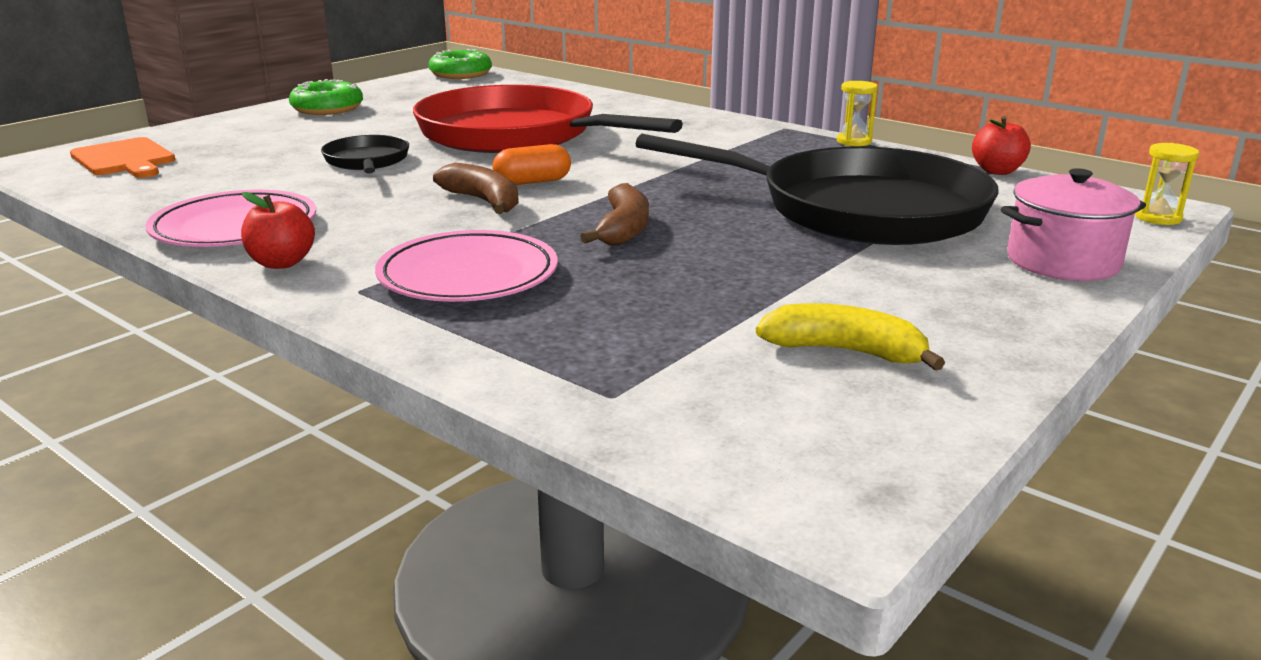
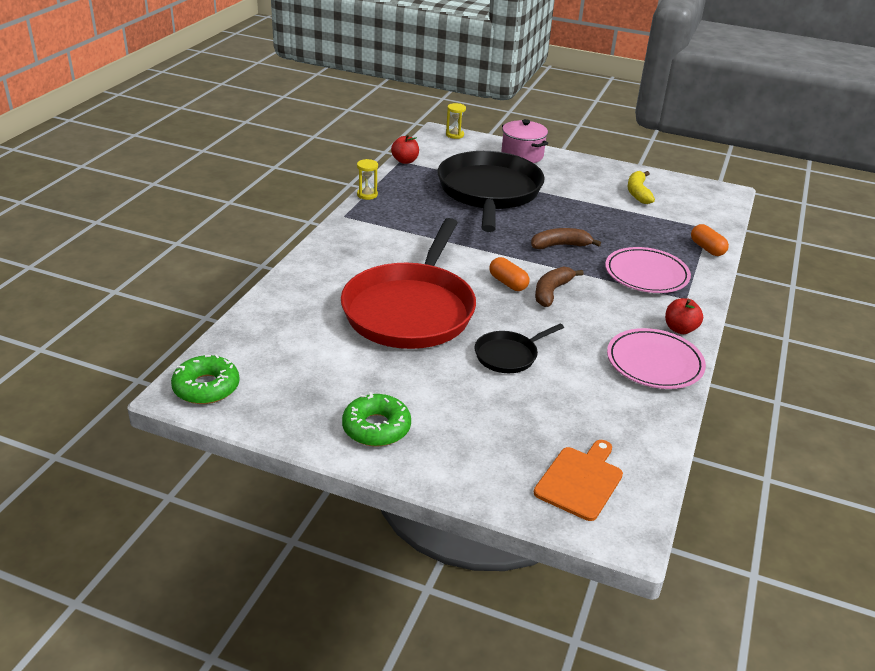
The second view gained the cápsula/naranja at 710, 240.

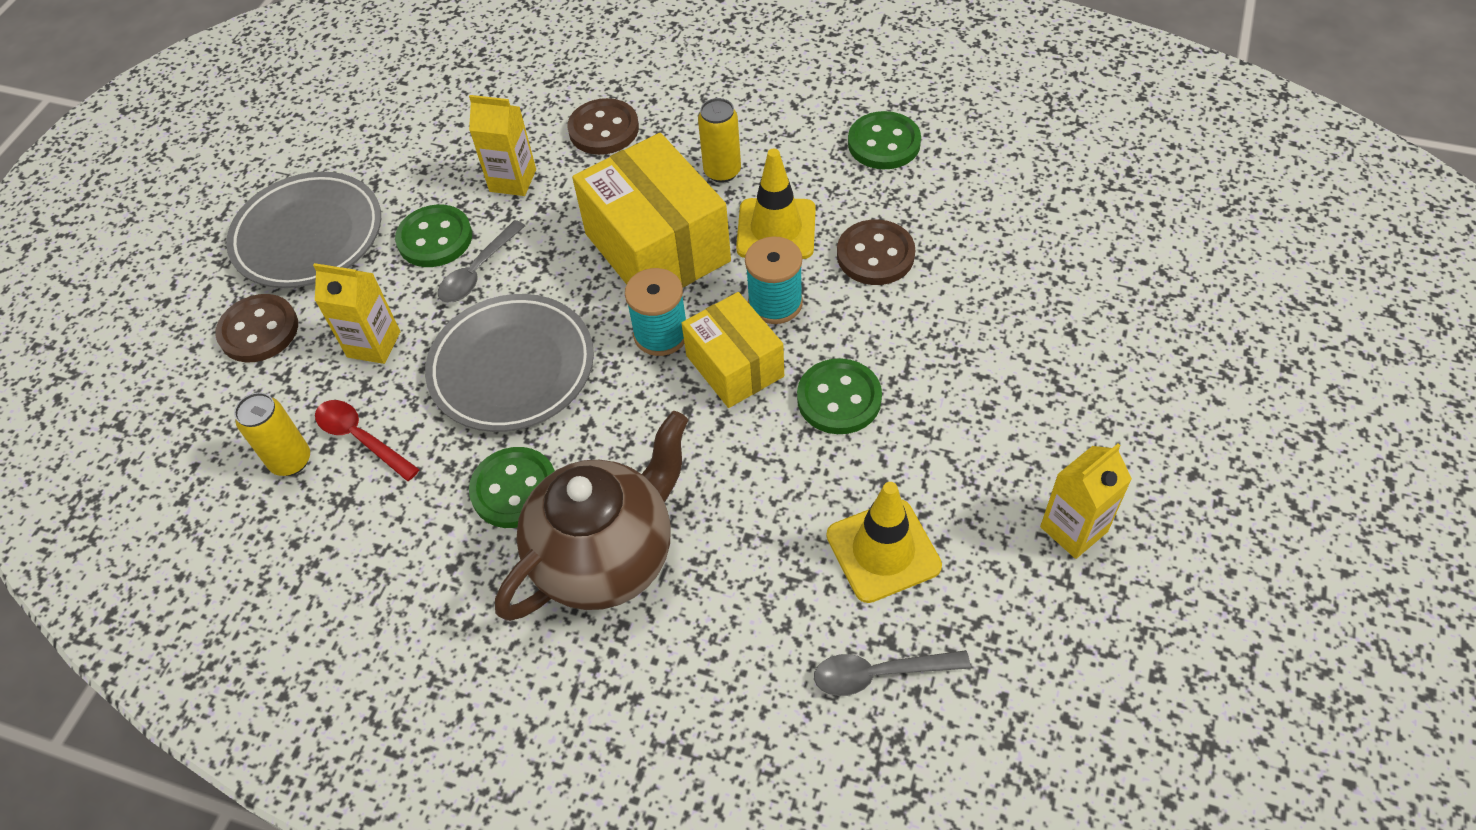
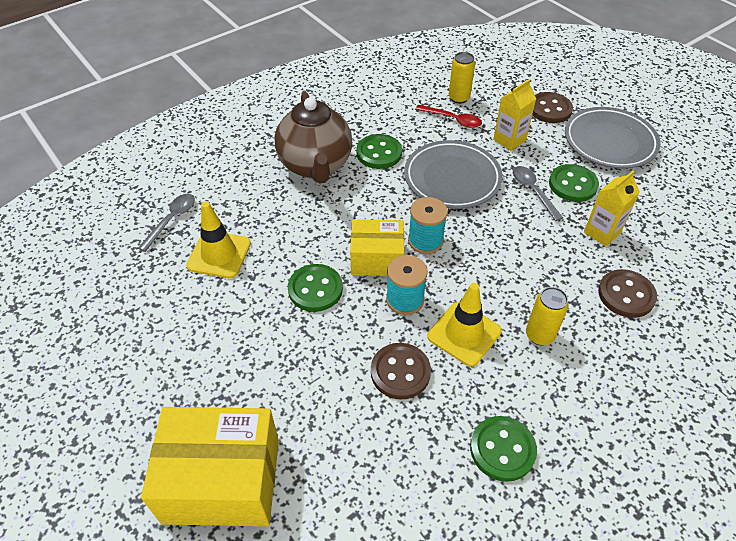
The caja/amarillo ended up elsewhere, having gone from 651, 210 to 210, 466. The cuchara/rojo at 367, 440 ended up facing another way, 45 degrees clockwise from before. The second view lost the cartón de leche/amarillo at 1086, 501.

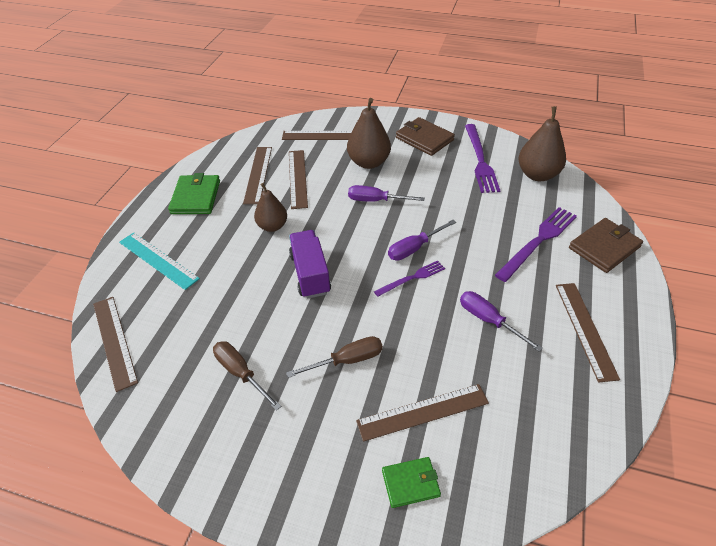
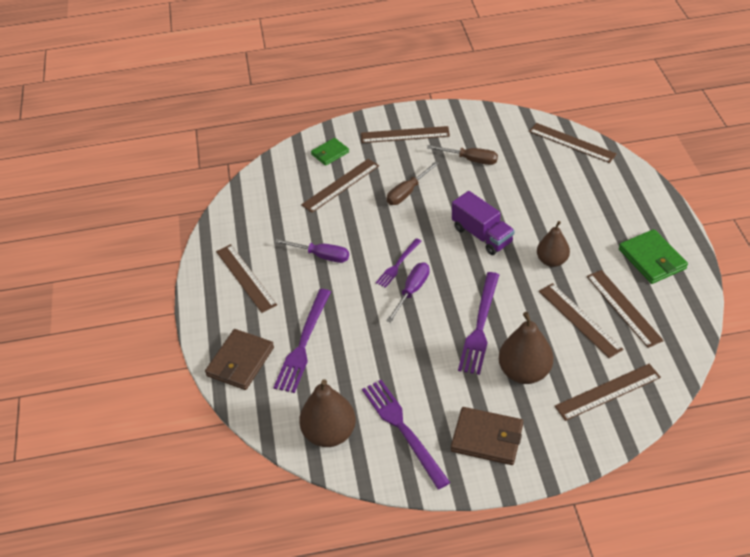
Where the destornillador/morado stood at 386, 193, the tenedor/morado came to stand at 478, 323. The second view lost the regla/turquesa at 159, 261. The second view gained the regla/marrón at 405, 134.

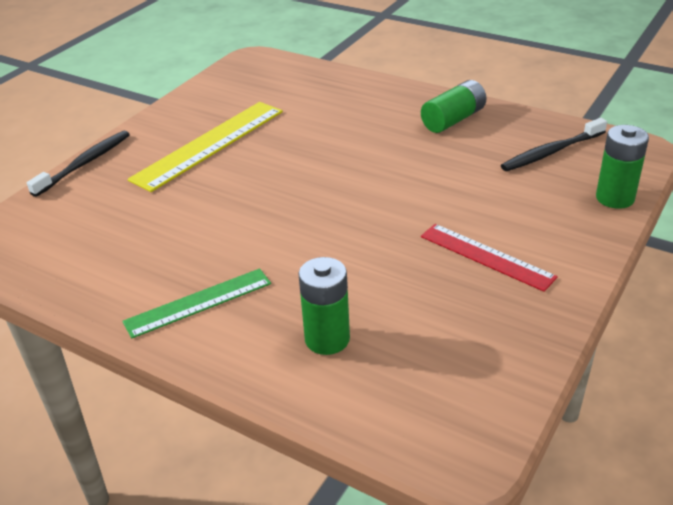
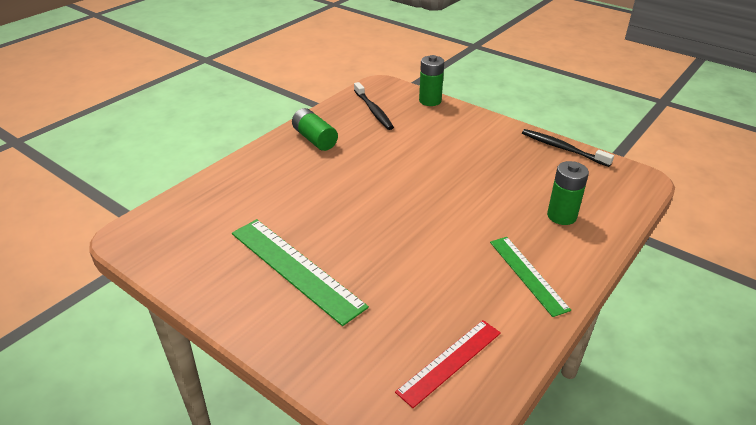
What was the regla/amarillo at 205, 147 turned into the regla/verde at 300, 272. The cepillo de dientes/negro ended up elsewhere, having gone from 78, 163 to 568, 148. The regla/rojo ended up elsewhere, having gone from 489, 258 to 448, 364.

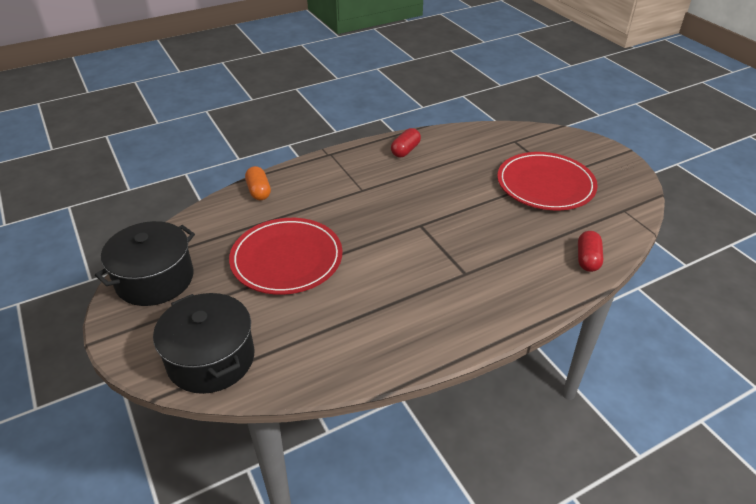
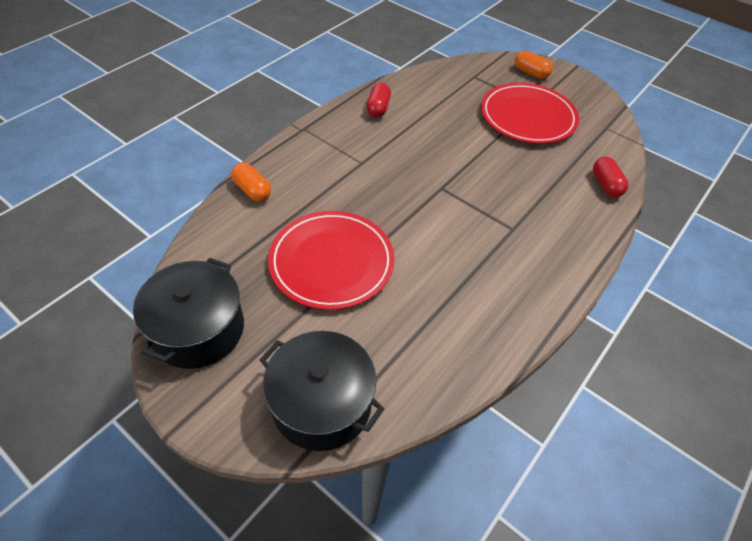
The second view gained the cápsula/naranja at 534, 65.

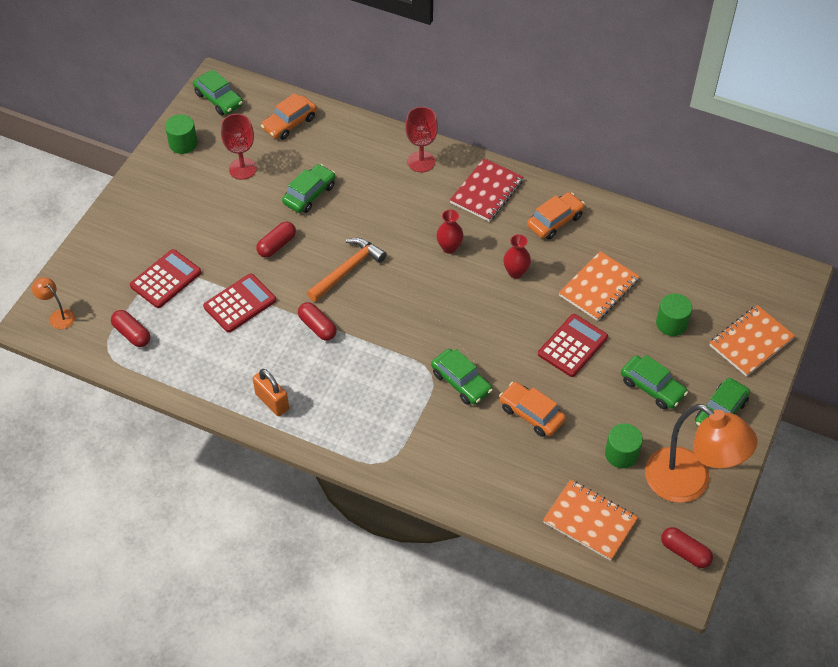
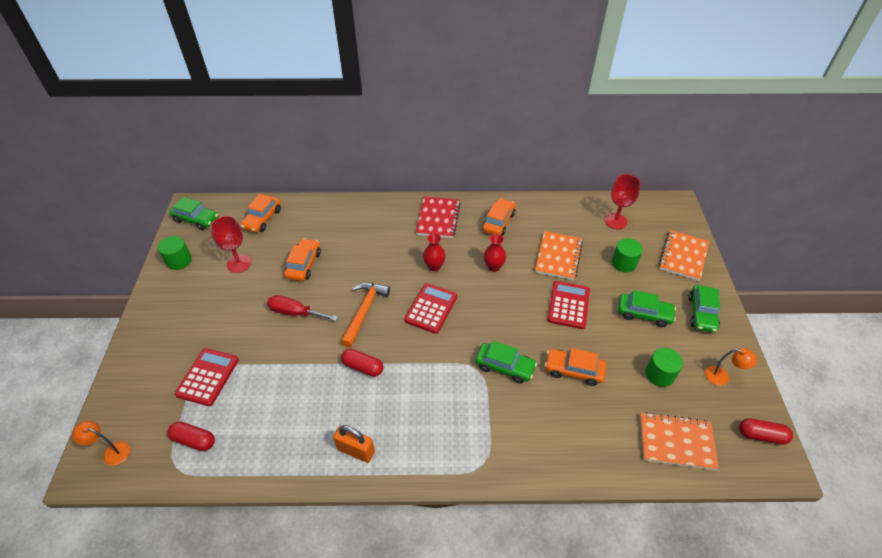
The copa/rojo ended up elsewhere, having gone from 421, 139 to 623, 201. What was the coche/verde at 309, 188 turned into the coche/naranja at 302, 259. Where the cápsula/rojo stood at 276, 239, the destornillador/rojo came to stand at 302, 308. The calculadora/rojo ended up elsewhere, having gone from 239, 303 to 430, 308. The size of the lámpara/naranja at 701, 453 changed by a factor of 0.43.

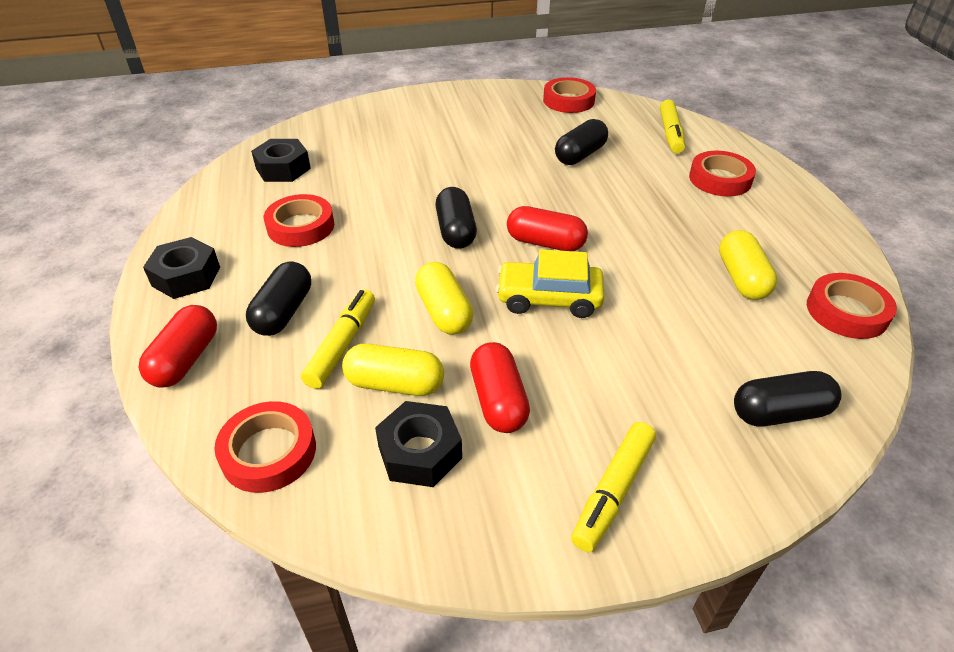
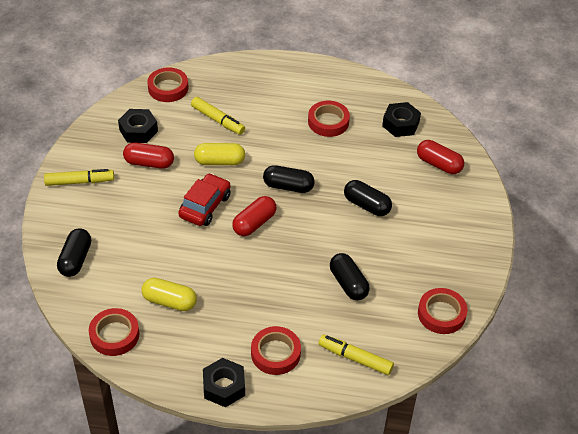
The tuerca/negro ended up elsewhere, having gone from 181, 268 to 224, 382. What was the coche/amarillo at 550, 283 turned into the coche/rojo at 204, 199. The cápsula/negro ended up elsewhere, having gone from 278, 298 to 368, 198. The cápsula/rojo ended up elsewhere, having gone from 178, 346 to 440, 157. The second view lost the cápsula/amarillo at 393, 370. The rotulador/amarillo at 613, 487 ended up facing another way, 120 degrees clockwise from before.

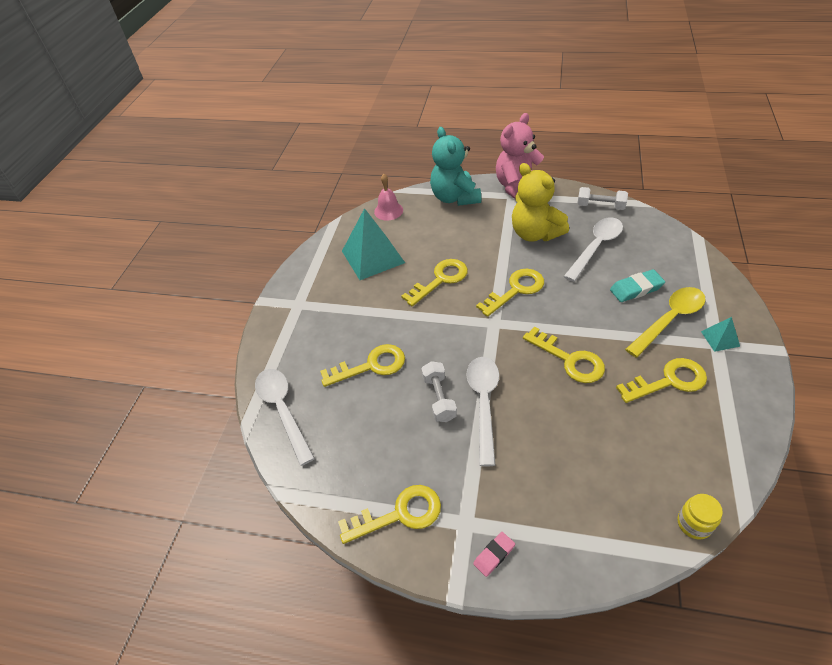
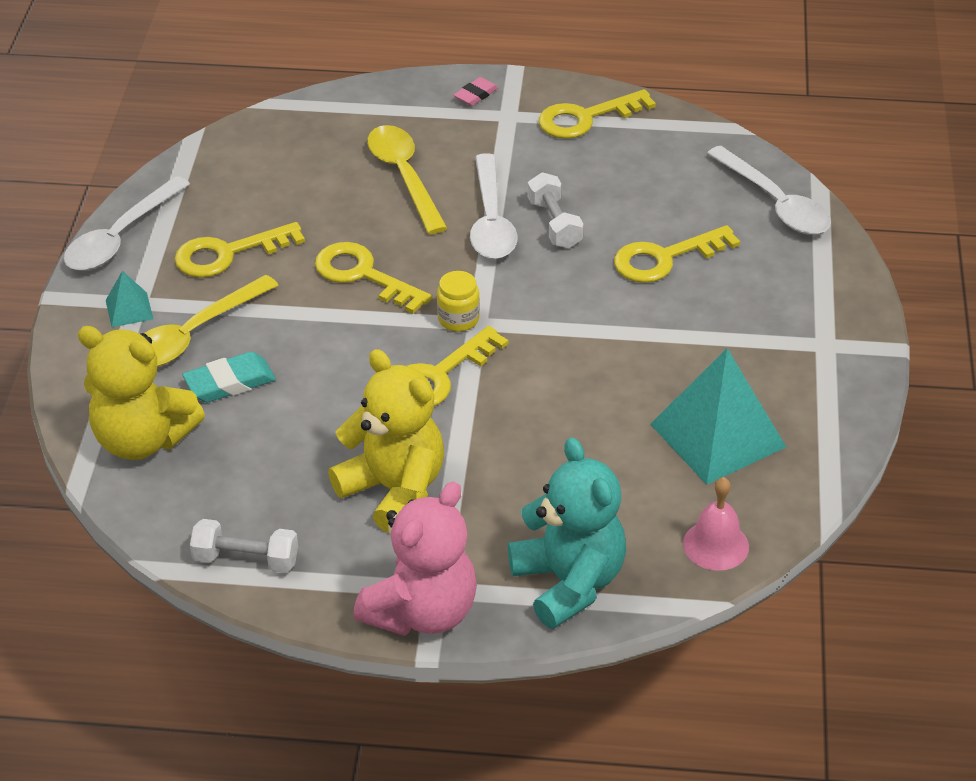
The cuchara/blanco ended up elsewhere, having gone from 593, 249 to 127, 223. The second view lost the llave/amarillo at 434, 282. The tarro/amarillo ended up elsewhere, having gone from 700, 517 to 458, 301. The second view gained the cuchara/amarillo at 407, 179. The second view gained the osito/amarillo at 141, 393.

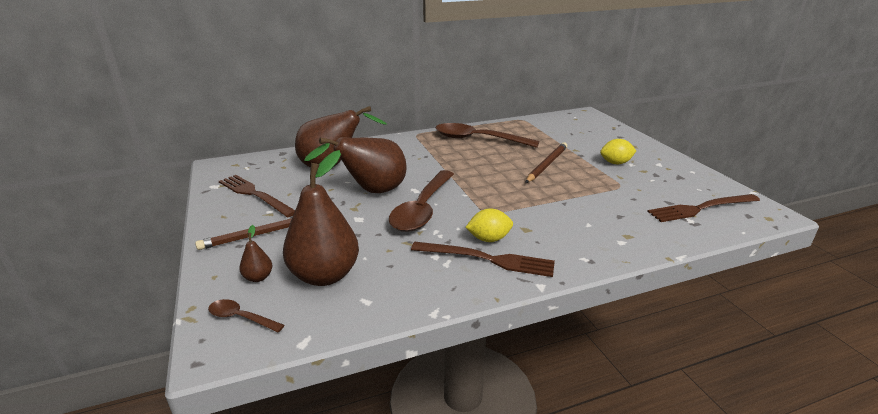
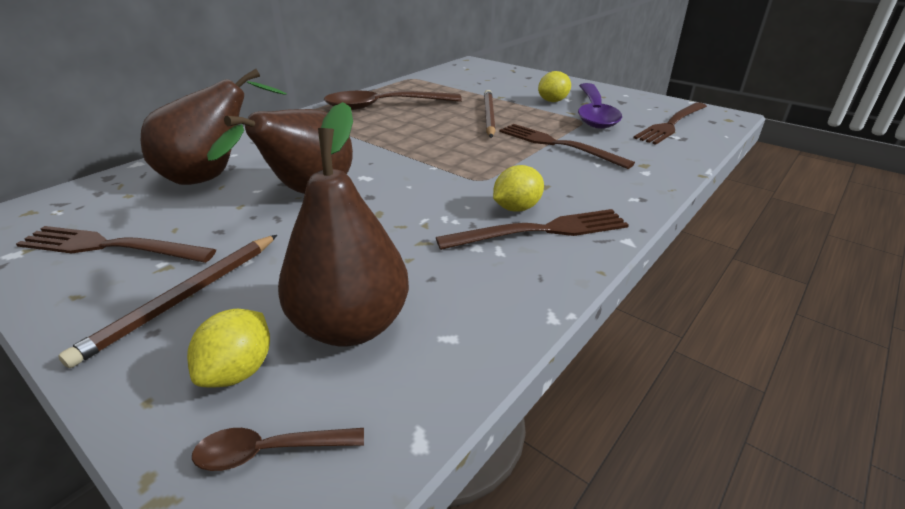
The second view lost the cuchara/marrón at 421, 201. Where the pera/marrón stood at 255, 253, the limón/amarillo came to stand at 228, 348. The second view gained the cuchara/morado at 600, 106. The second view gained the tenedor/marrón at 567, 146.

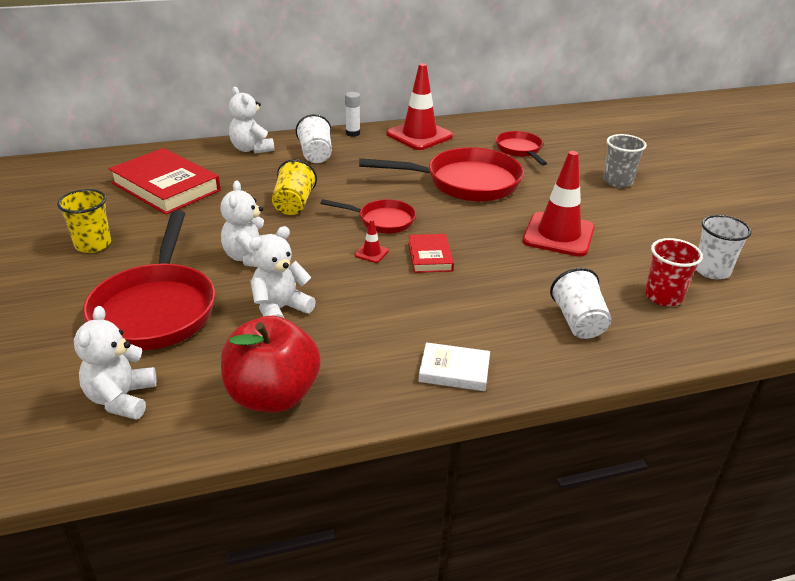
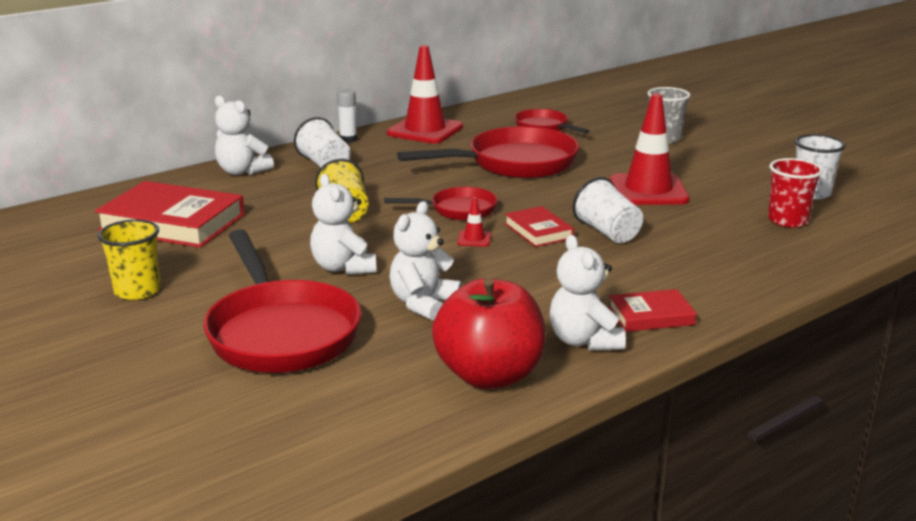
The vaso/blanco ended up elsewhere, having gone from 581, 303 to 608, 210. The osito/blanco ended up elsewhere, having gone from 115, 363 to 588, 293. What was the libro/blanco at 454, 366 turned into the libro/rojo at 653, 310.

